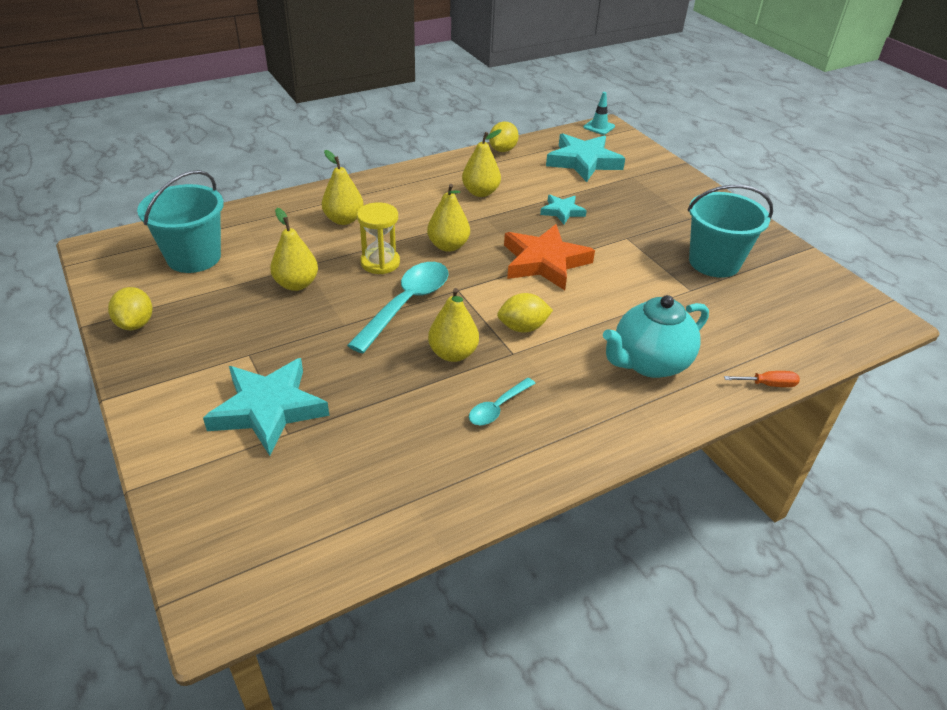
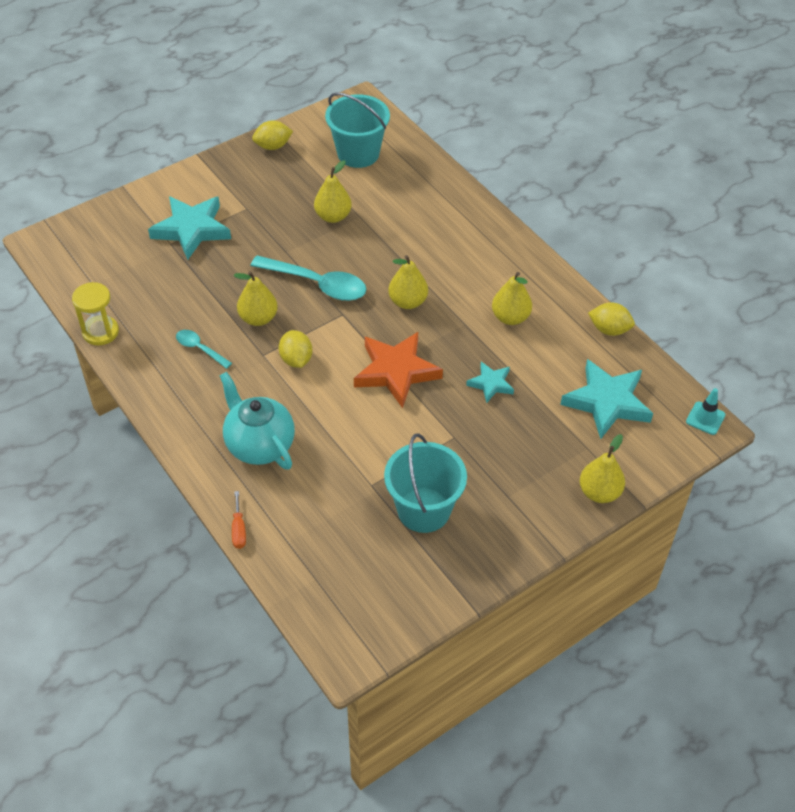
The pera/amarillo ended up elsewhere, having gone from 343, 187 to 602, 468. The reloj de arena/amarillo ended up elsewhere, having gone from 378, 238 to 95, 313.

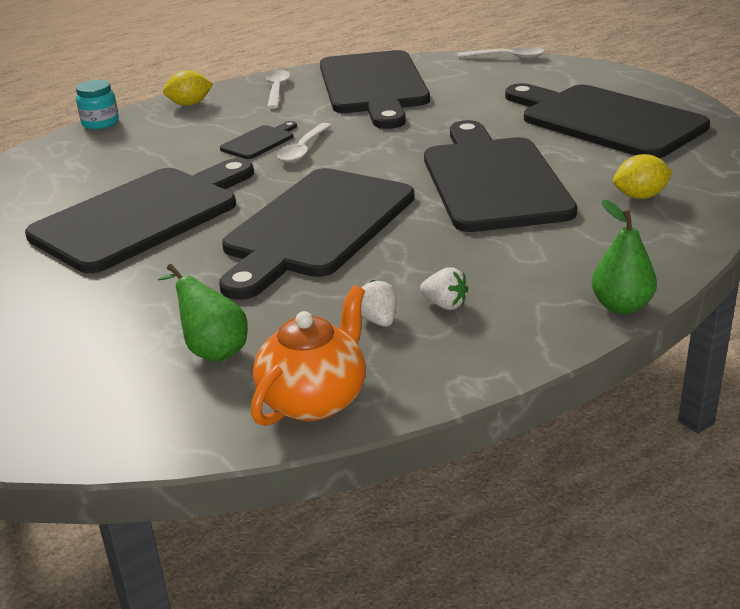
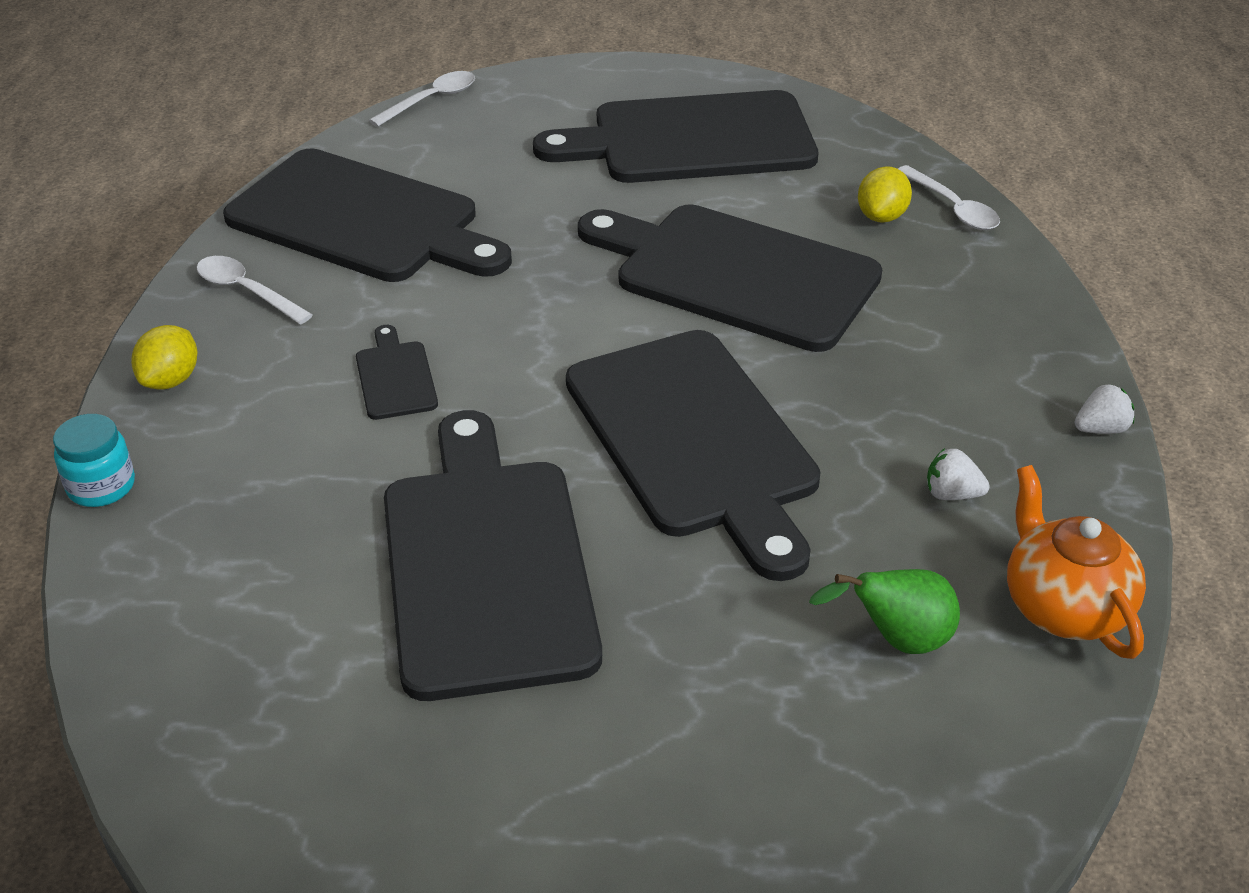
The cuchara/blanco ended up elsewhere, having gone from 304, 142 to 949, 197. The second view lost the pera/verde at 624, 257. The fresa/blanco ended up elsewhere, having gone from 444, 289 to 1104, 409.

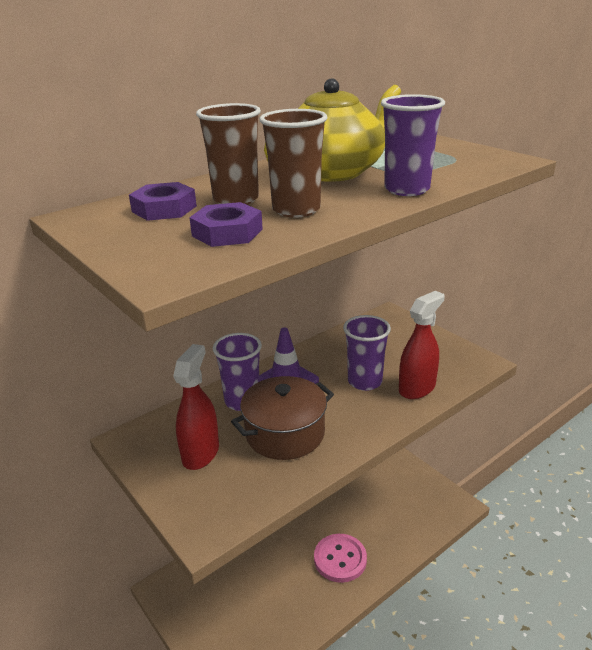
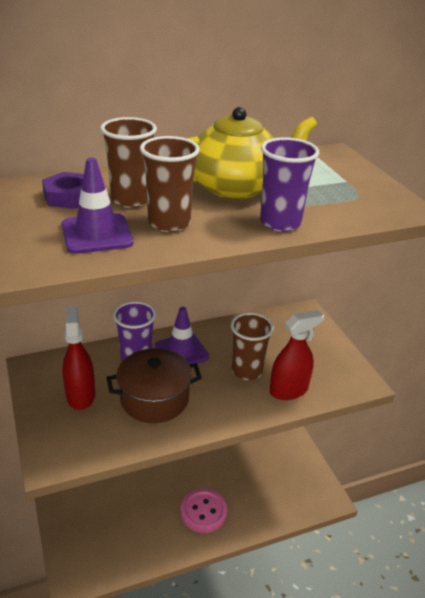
Where the tuerca/morado stood at 226, 224, the cono de tráfico/morado came to stand at 97, 206. What was the vaso/morado at 367, 353 turned into the vaso/marrón at 252, 346. The pulverizador/rojo at 196, 407 ended up facing another way, 45 degrees counterclockwise from before.

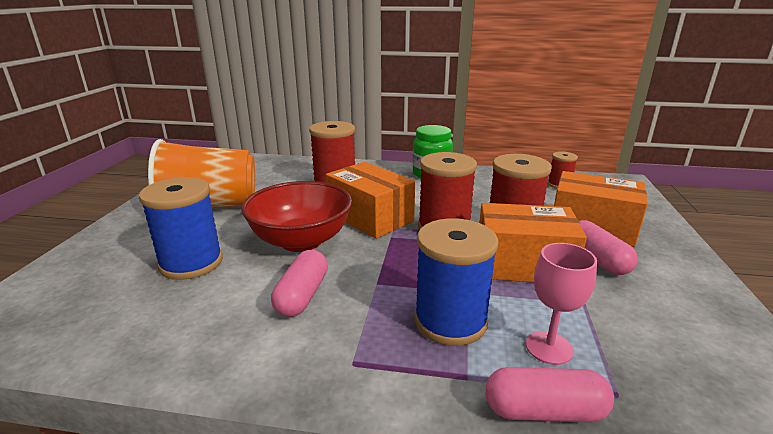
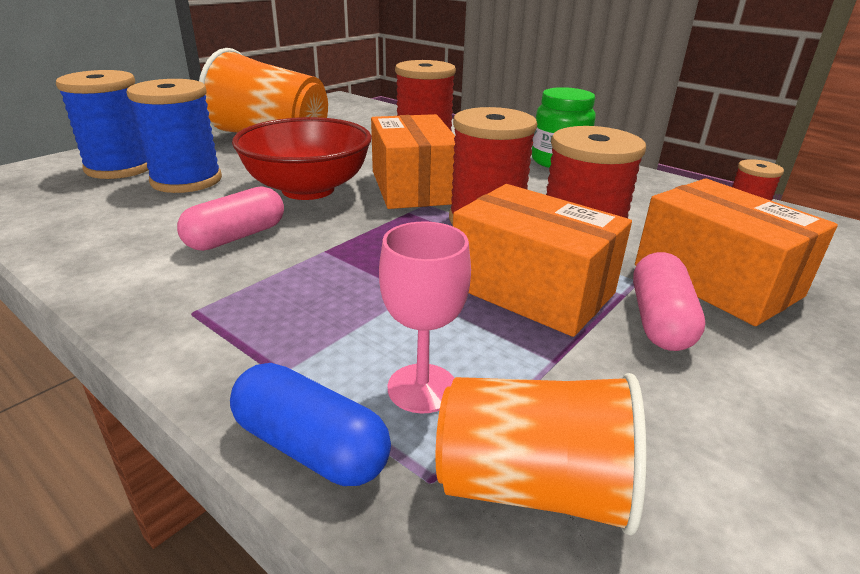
The carrete/azul ended up elsewhere, having gone from 456, 282 to 102, 124. What was the cápsula/rosa at 549, 394 turned into the cápsula/azul at 310, 424. The second view gained the vaso/naranja at 540, 454.

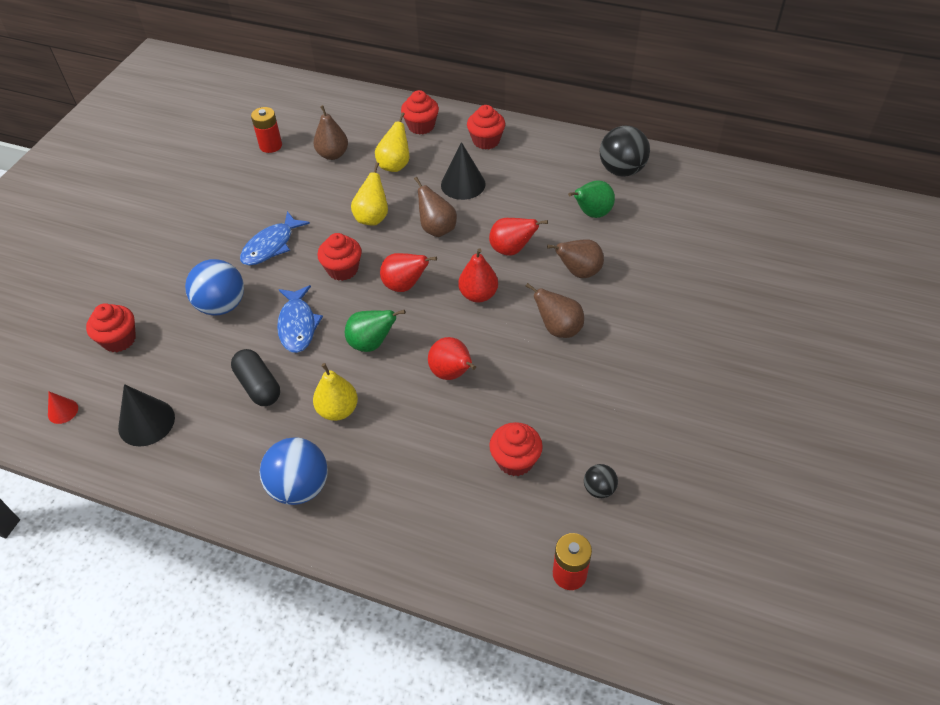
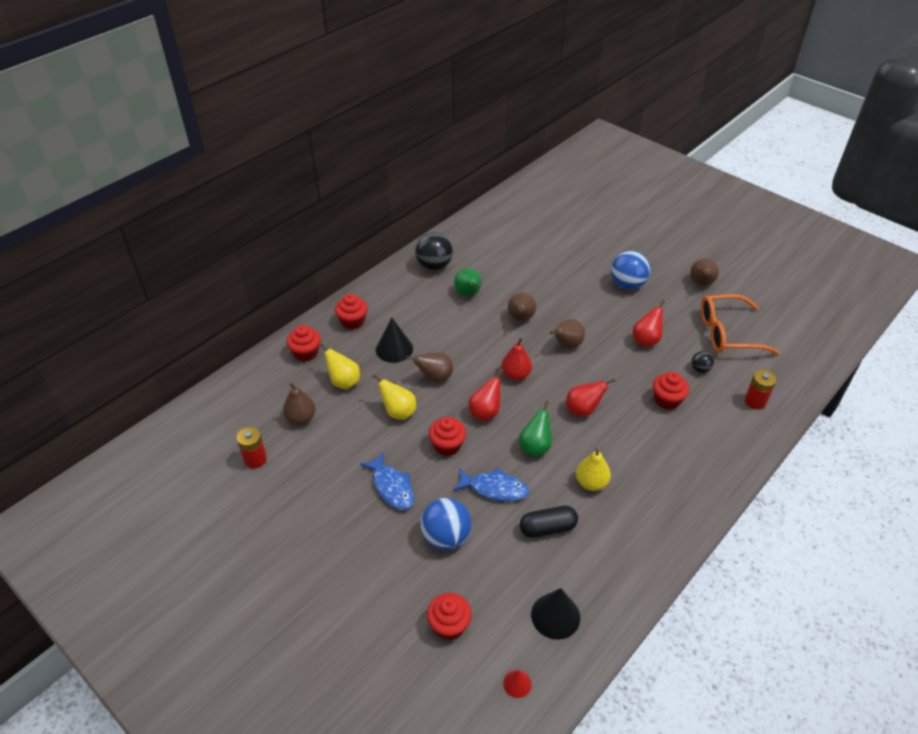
The pera/rojo ended up elsewhere, having gone from 518, 236 to 649, 323. The pelota/azul ended up elsewhere, having gone from 293, 471 to 630, 270. The second view gained the pera/marrón at 704, 272. The second view gained the gafas/naranja at 740, 324.

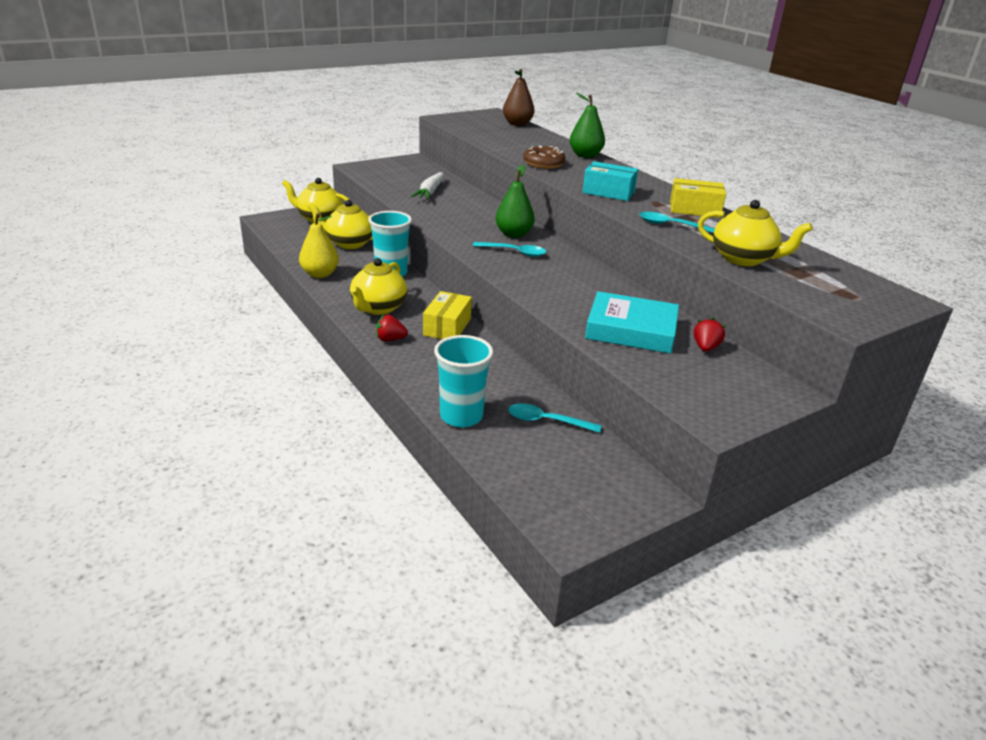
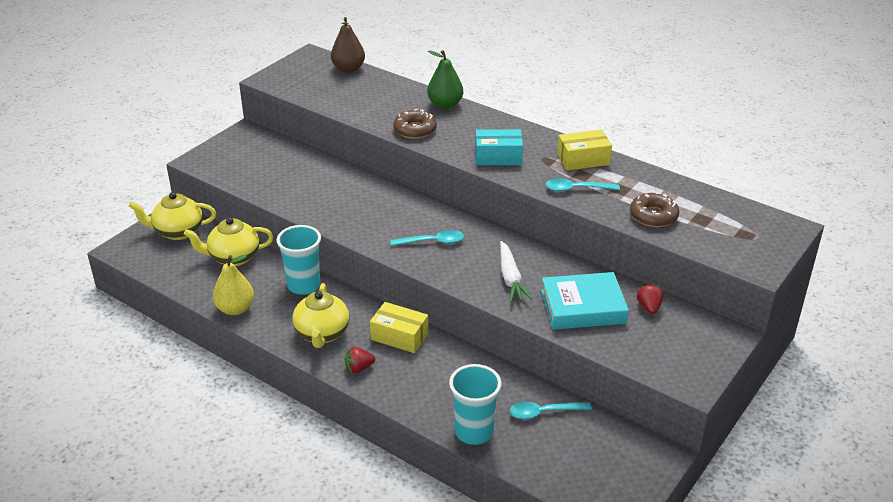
The second view lost the pera/verde at 515, 201. The zanahoria/blanco ended up elsewhere, having gone from 427, 185 to 516, 271. Where the tetera/amarillo stood at 755, 233, the rosquilla/marrón came to stand at 654, 209. The caja/amarillo at 447, 315 ended up facing another way, 60 degrees counterclockwise from before.

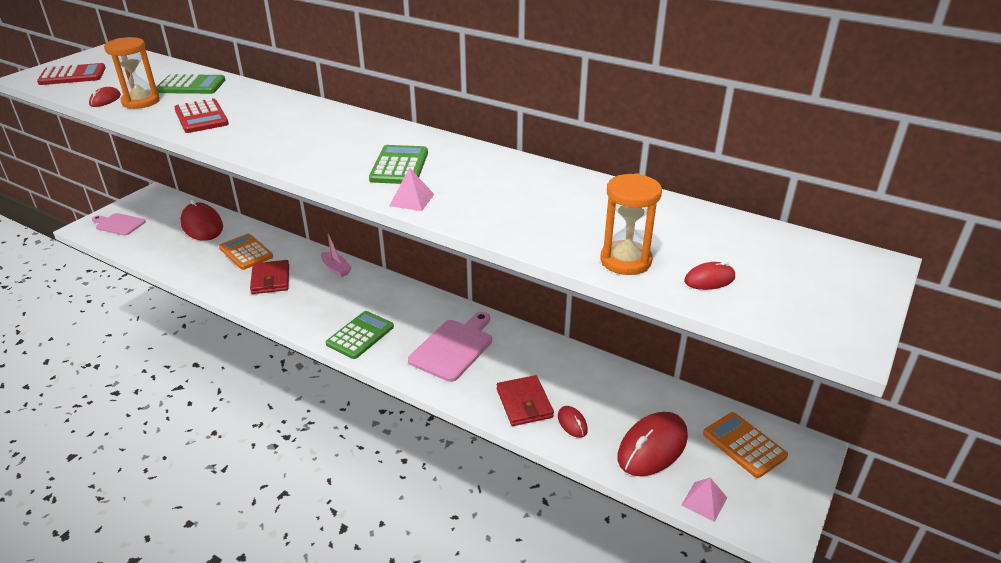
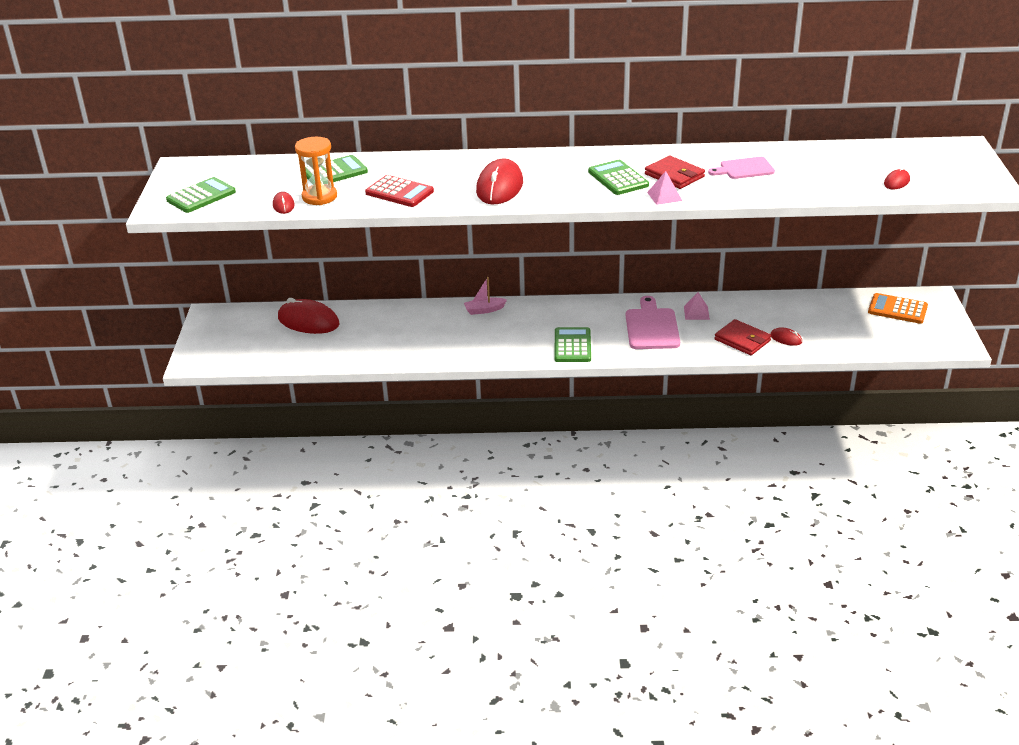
What was the calculadora/rojo at 71, 74 turned into the calculadora/verde at 201, 195. The second view lost the reloj de arena/naranja at 631, 224. The tabla de cortar/rosa ended up elsewhere, having gone from 119, 224 to 741, 168. The second view lost the calculadora/naranja at 246, 252. The barco/rosa at 336, 255 ended up facing another way, 150 degrees clockwise from before. The cartera/rojo ended up elsewhere, having gone from 269, 277 to 675, 172. The ratón/rojo ended up elsewhere, having gone from 652, 444 to 499, 181. The pirámide/rosa ended up elsewhere, having gone from 704, 500 to 697, 306.

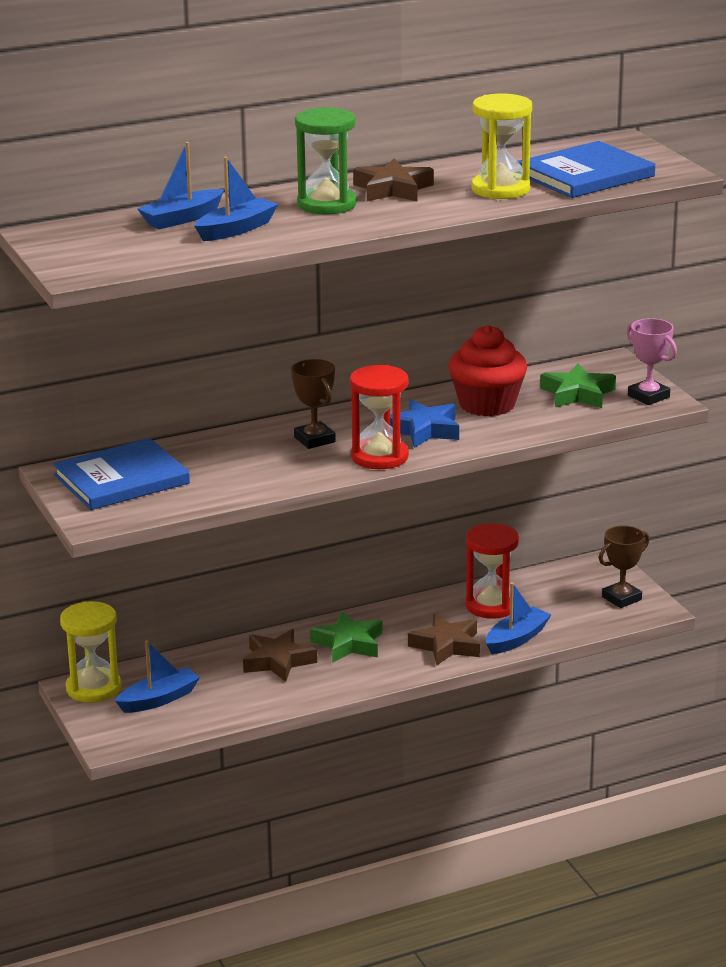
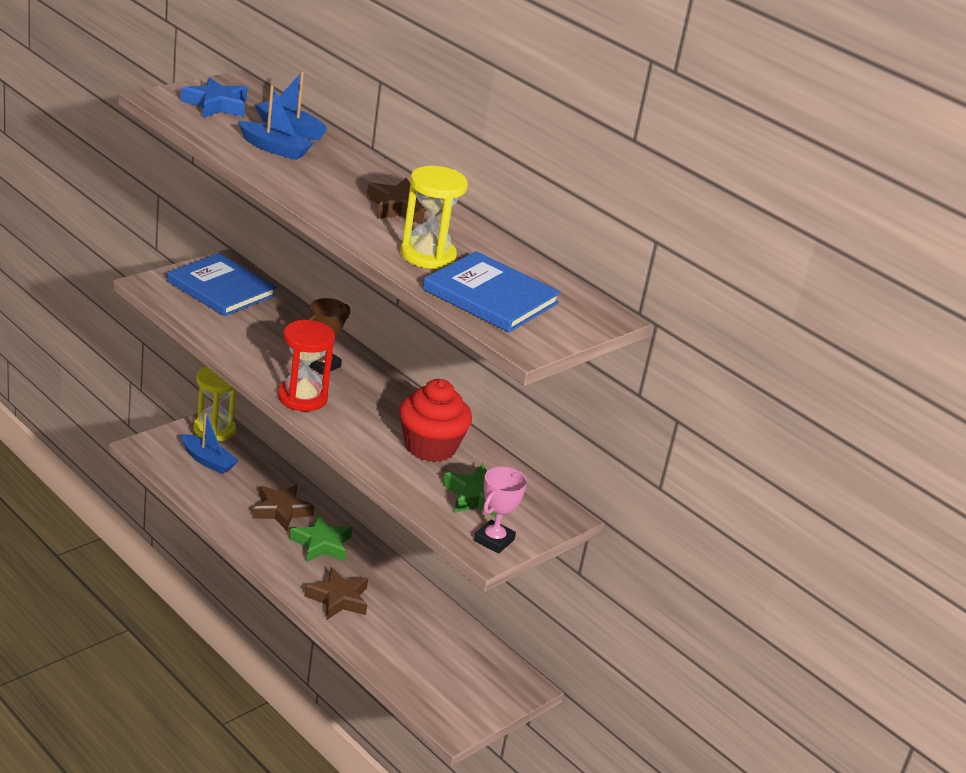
The second view lost the reloj de arena/verde at 326, 161. The estrella/azul ended up elsewhere, having gone from 424, 423 to 214, 97. The second view lost the reloj de arena/rojo at 492, 571. The second view lost the trofeo/marrón at 624, 567. The second view lost the barco/azul at 518, 618.

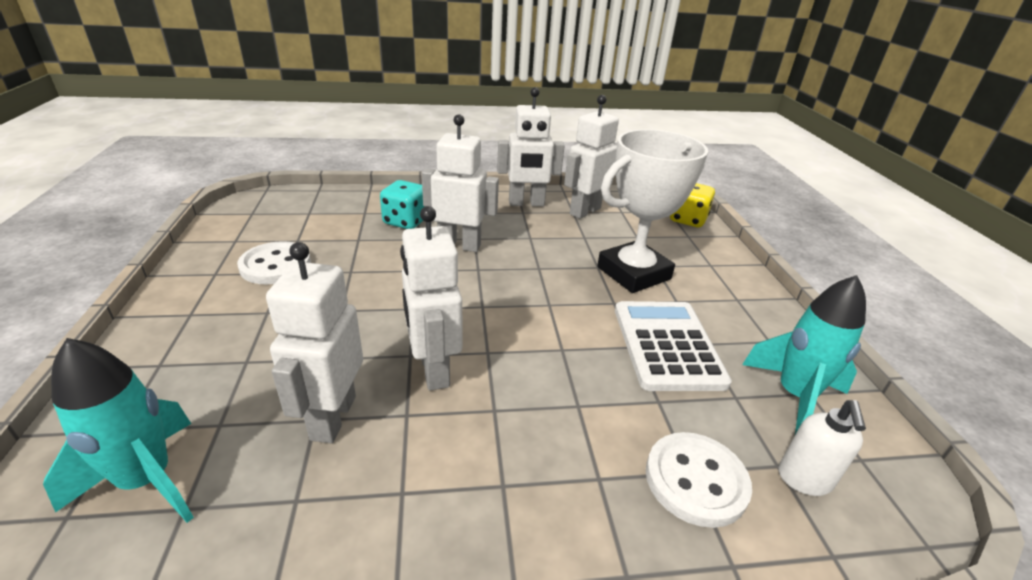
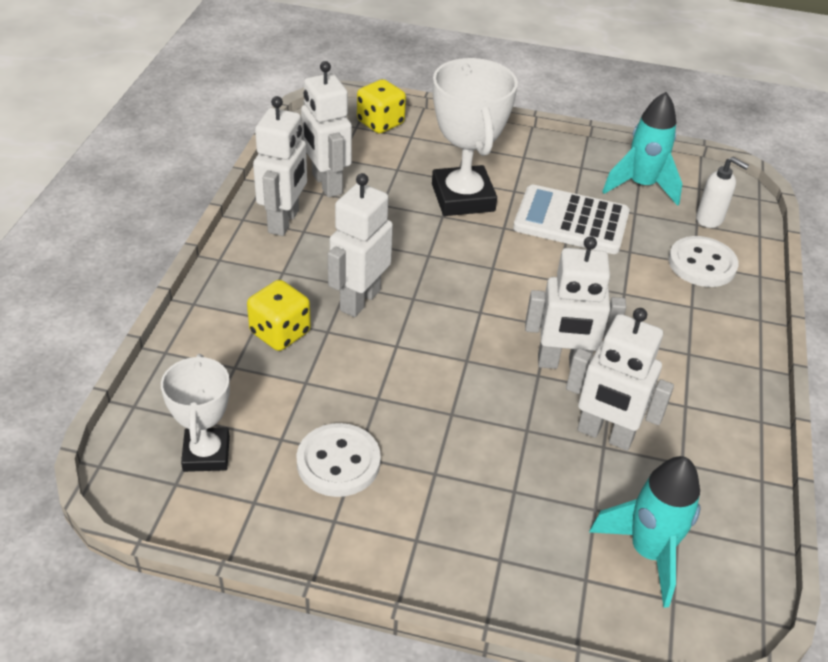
What was the dado/turquesa at 402, 204 turned into the dado/amarillo at 279, 315. The second view gained the trofeo/blanco at 195, 413.

